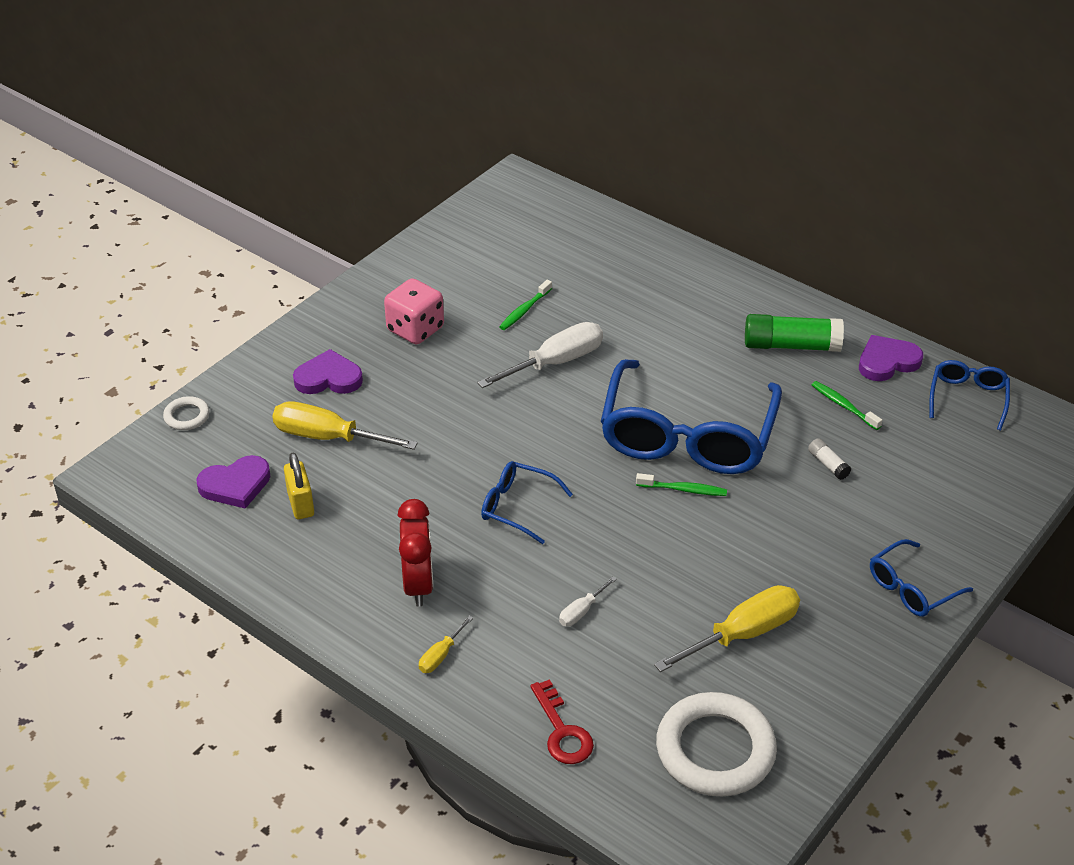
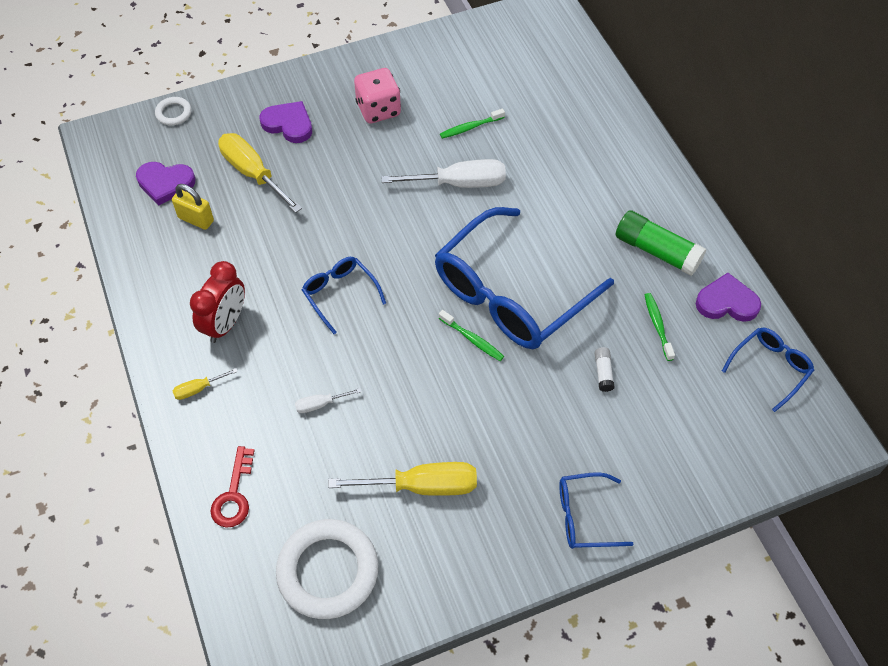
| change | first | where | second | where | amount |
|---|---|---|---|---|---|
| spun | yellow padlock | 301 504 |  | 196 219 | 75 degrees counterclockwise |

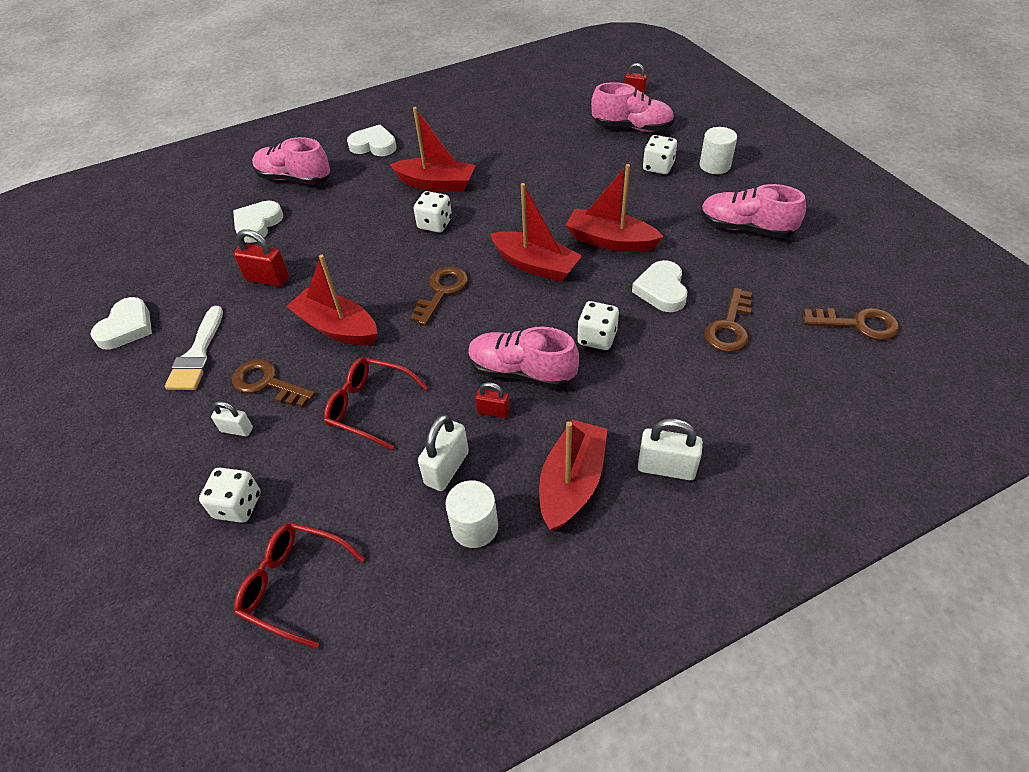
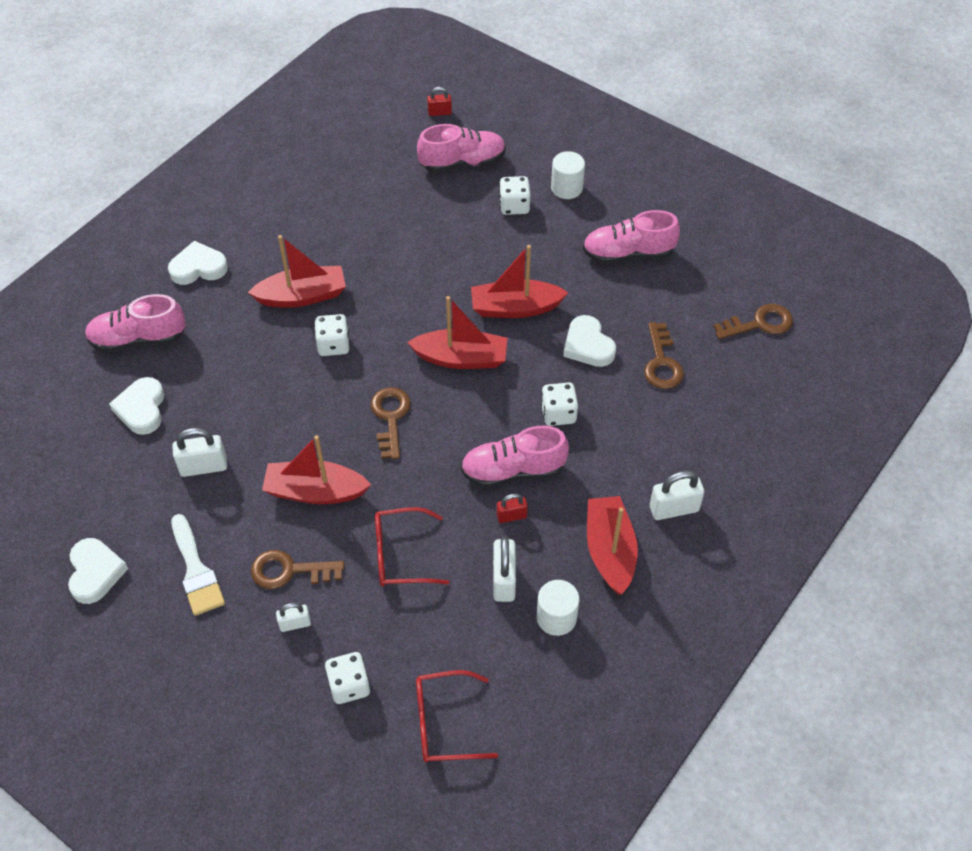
| change | first | where | second | where | amount |
|---|---|---|---|---|---|
| colour | red padlock | 267 279 | white padlock | 203 467 |  |

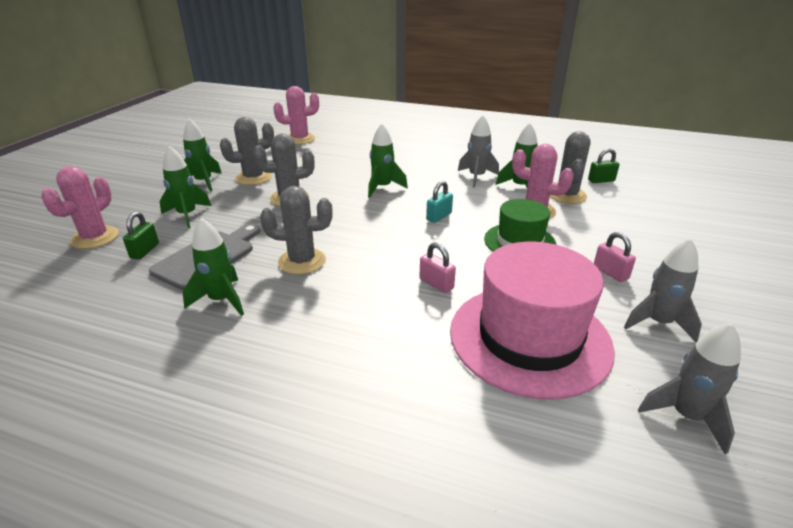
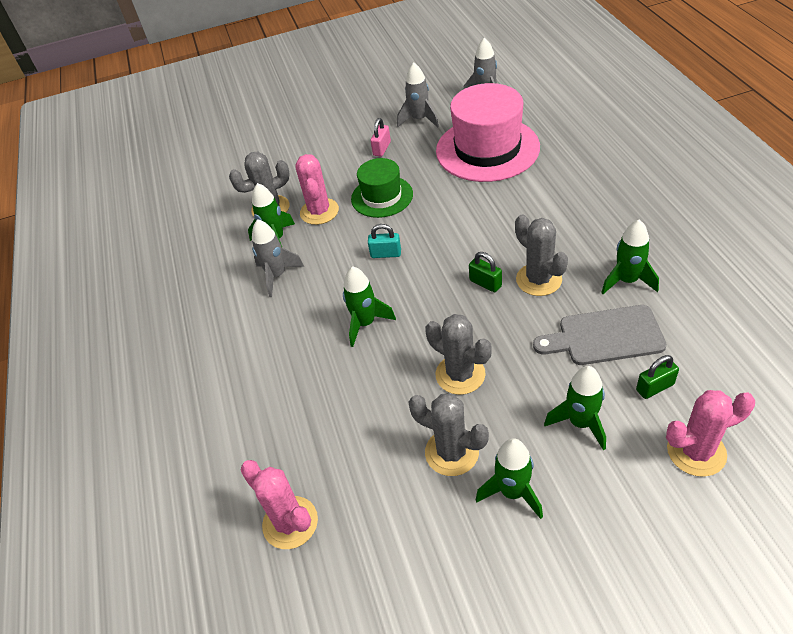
| change | first | where | second | where | amount |
|---|---|---|---|---|---|
| relocated | green padlock | 601 180 |  | 485 283 |  |
| missing | pink padlock | 436 284 |  |  |  |

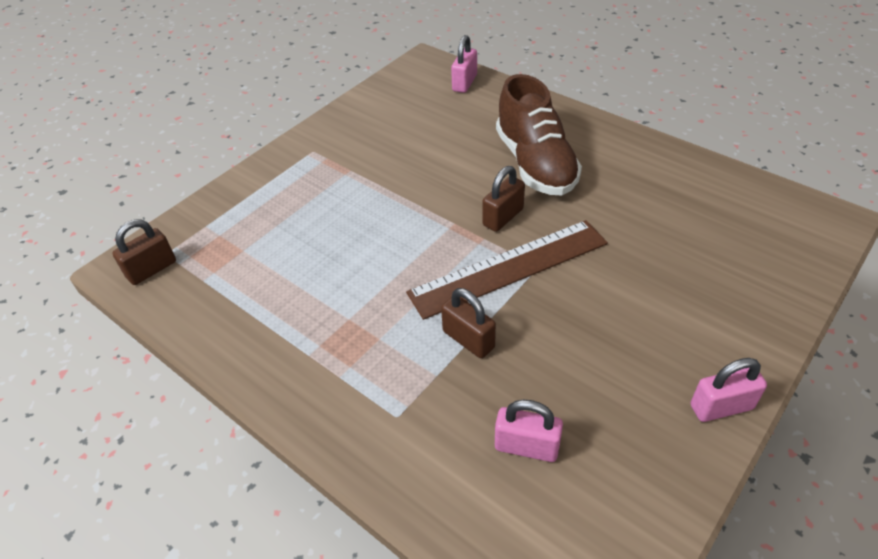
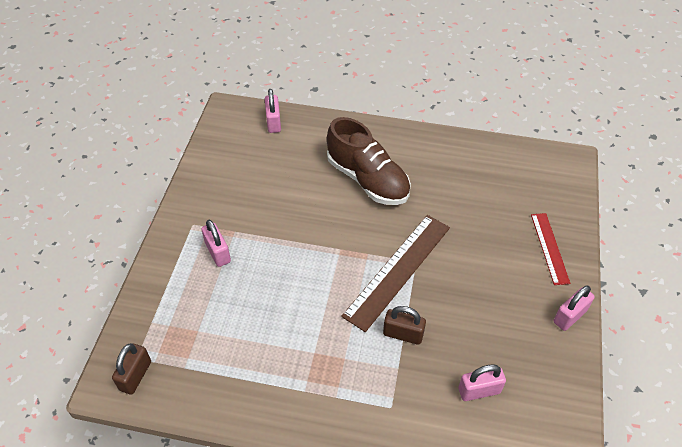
| change | first | where | second | where | amount |
|---|---|---|---|---|---|
| appeared |  |  | pink padlock | 218 252 |  |
| appeared |  |  | red ruler | 549 248 |  |
| missing | brown padlock | 503 217 |  |  |  |

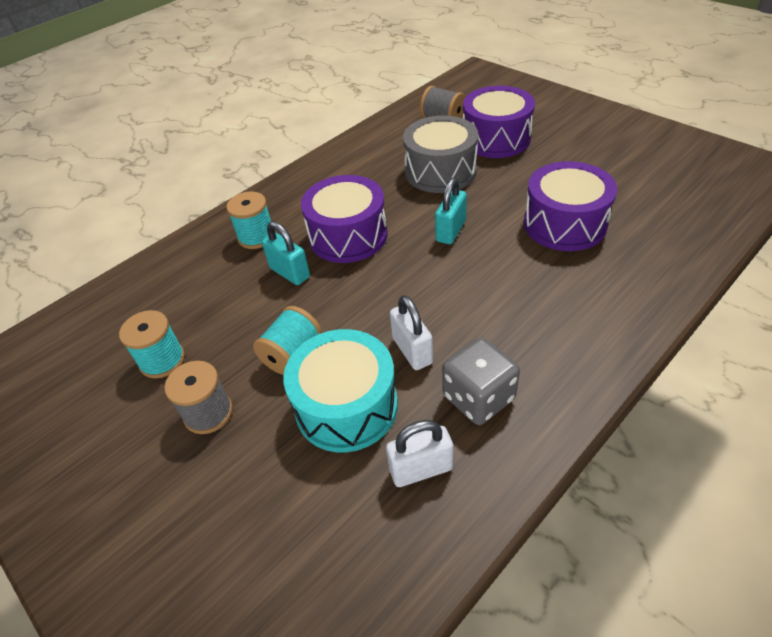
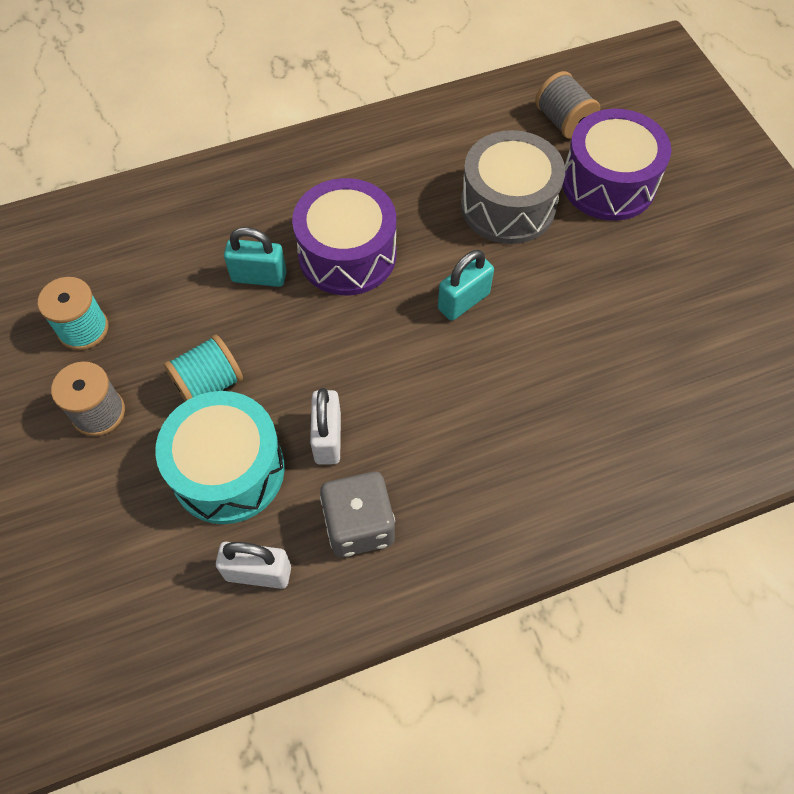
| change | first | where | second | where | amount |
|---|---|---|---|---|---|
| spun | turquoise padlock | 290 273 |  | 259 277 | 60 degrees counterclockwise |
| missing | turquoise spool | 256 237 |  |  |  |
| missing | purple drum | 564 224 |  |  |  |

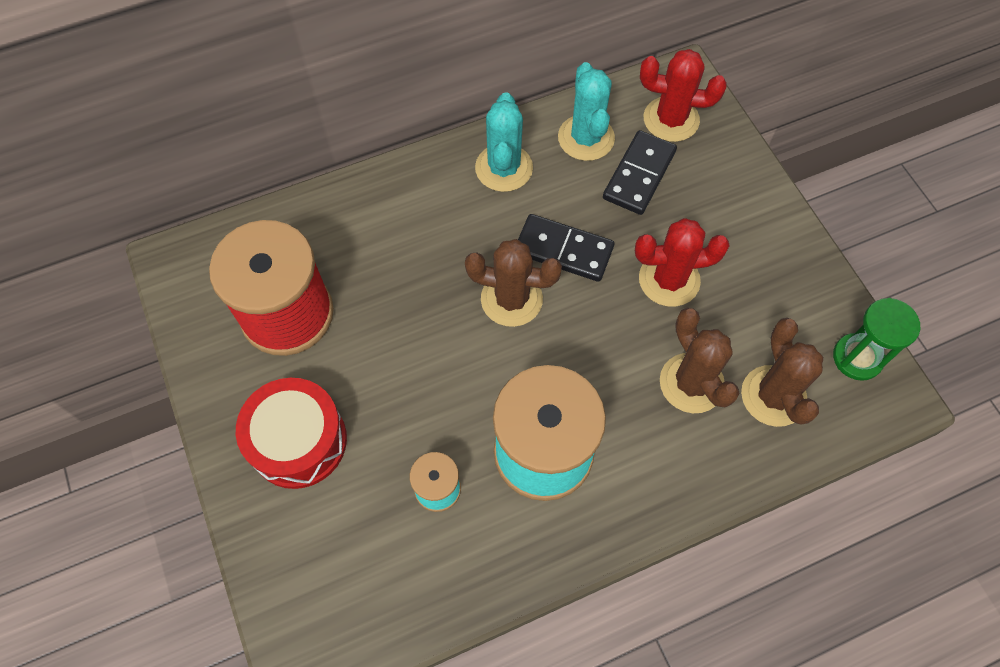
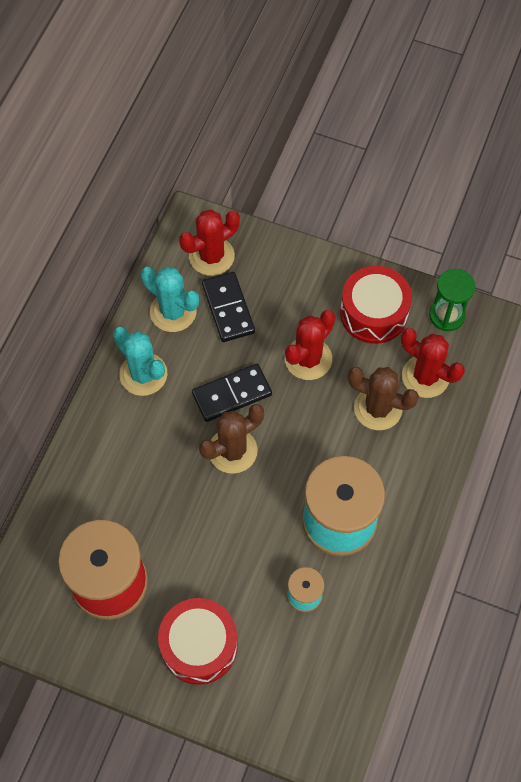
| change | first | where | second | where | amount |
|---|---|---|---|---|---|
| appeared |  |  | red drum | 373 313 |  |
| colour | brown cactus | 773 396 | red cactus | 425 376 |  |

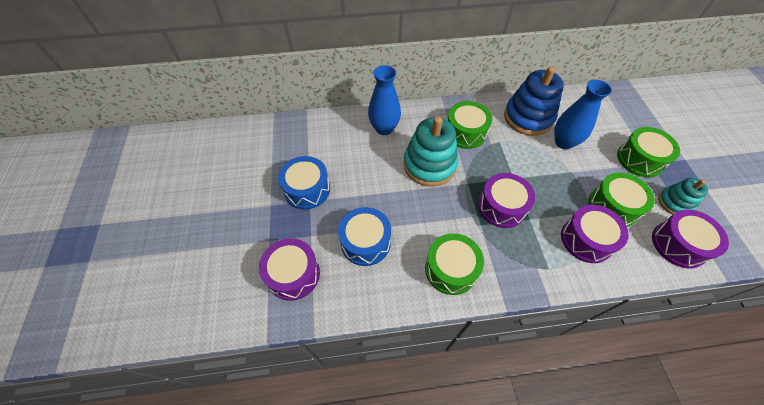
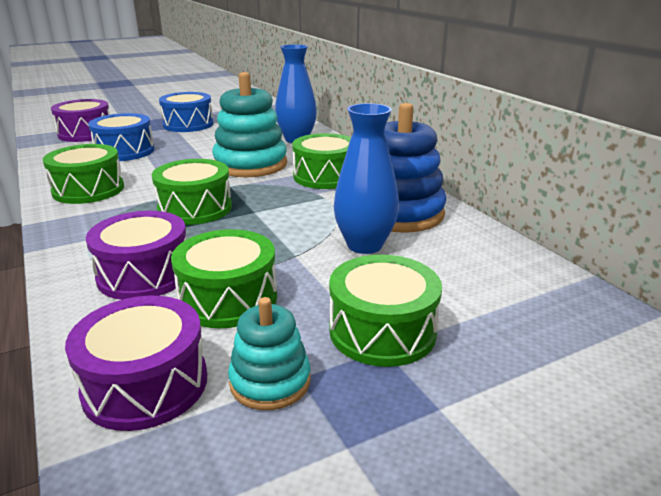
| change | first | where | second | where | amount |
|---|---|---|---|---|---|
| colour | purple drum | 501 207 | green drum | 195 208 |  |

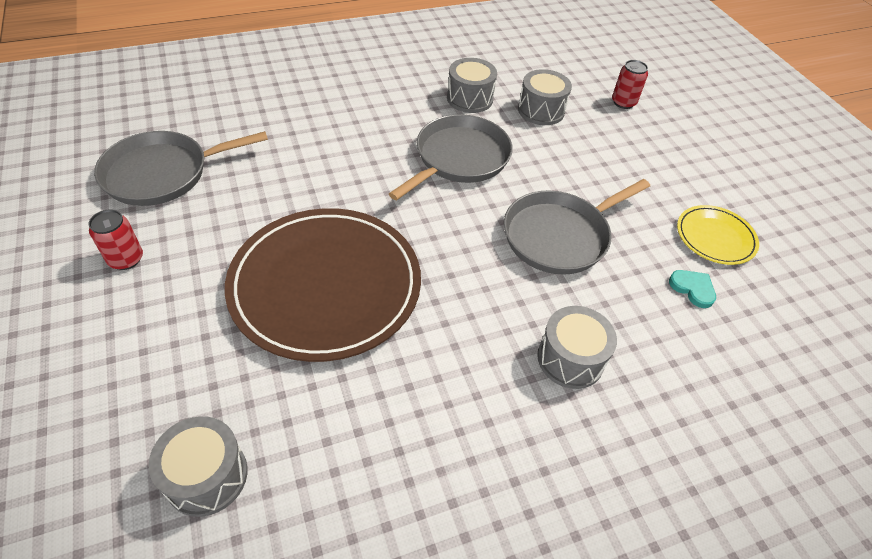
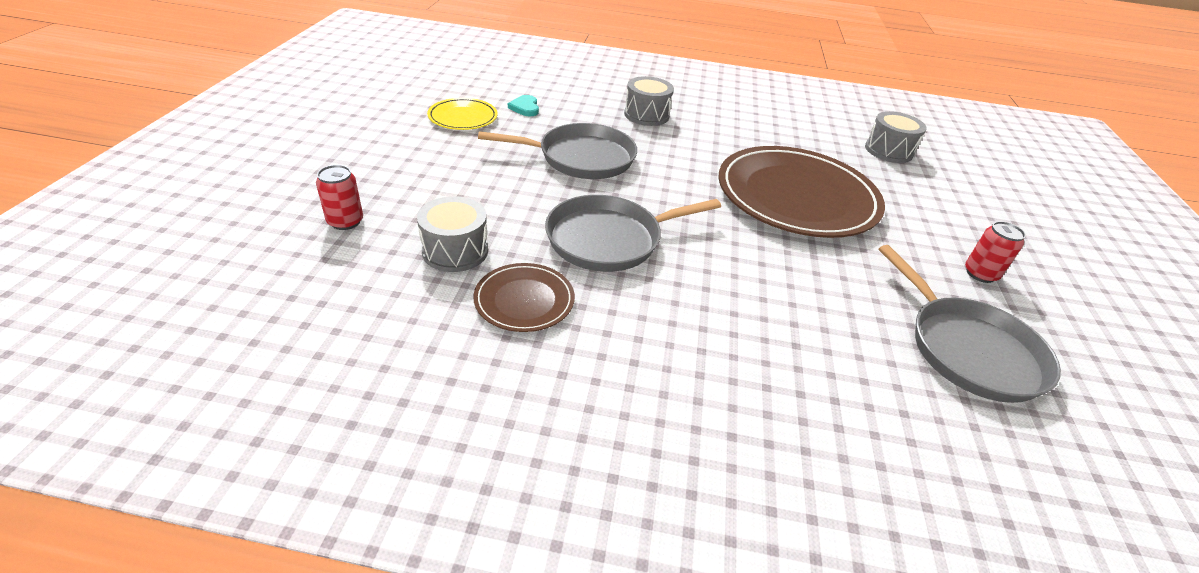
| change | first | where | second | where | amount |
|---|---|---|---|---|---|
| exchanged | grey drum | 470 98 | brown plate | 524 300 |  |
| spun | grey pan | 162 173 |  | 969 350 | 60 degrees clockwise |

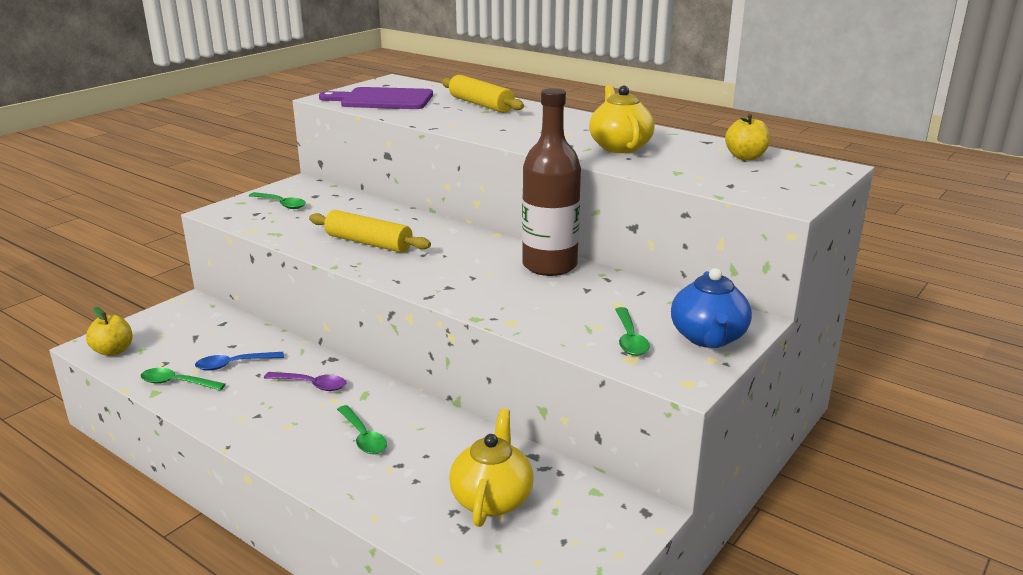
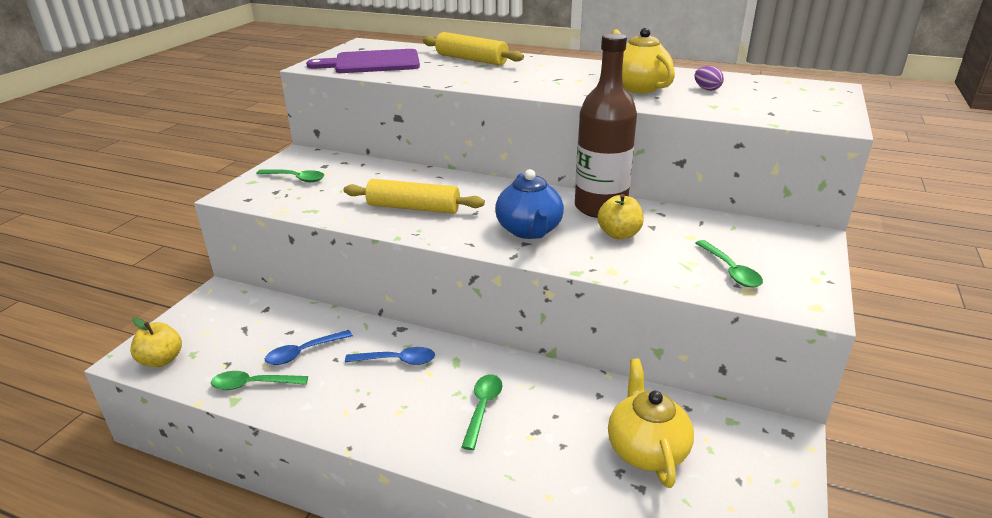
| change | first | where | second | where | amount |
|---|---|---|---|---|---|
| colour | purple spoon | 312 385 | blue spoon | 397 360 |  |
| spun | green spoon | 363 437 |  | 482 408 | 120 degrees counterclockwise |
| relocated | blue teapot | 708 338 |  | 529 230 |  |
| relocated | yellow apple | 745 157 |  | 619 234 |  |
| appeared |  |  | purple egg | 707 89 |  |

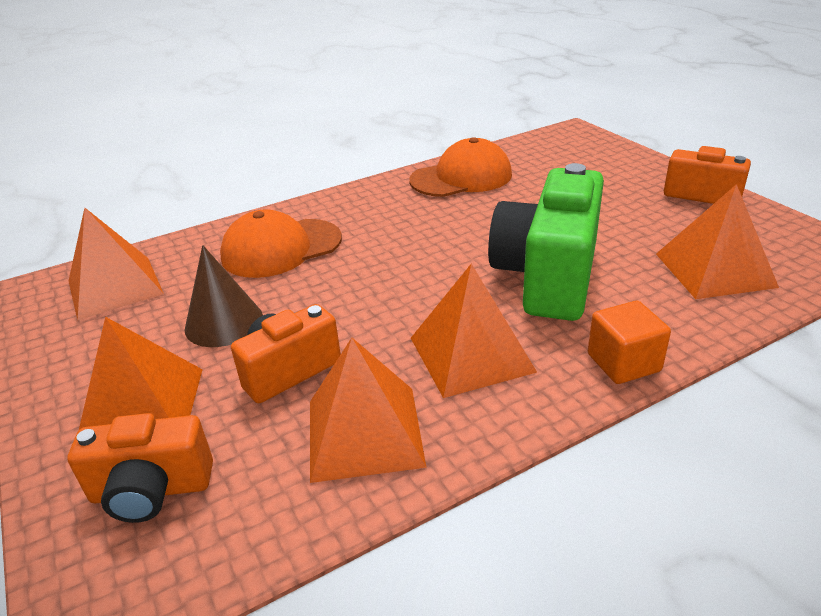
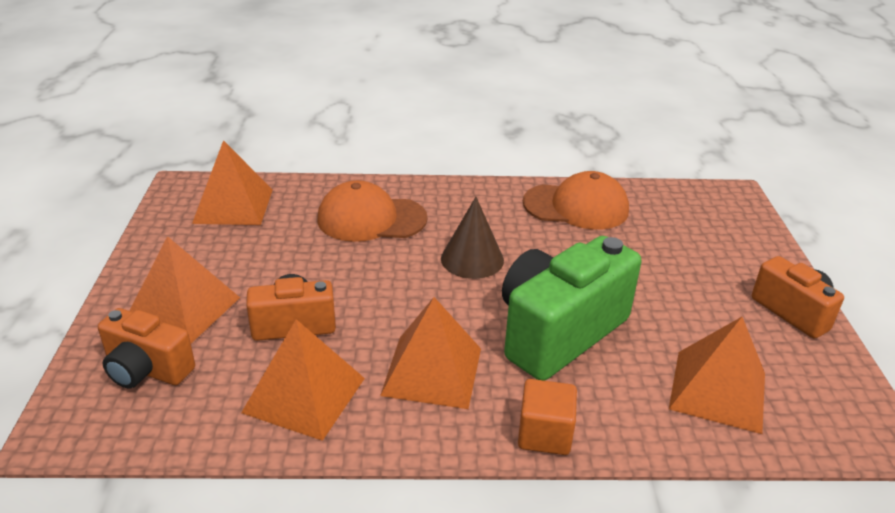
| change | first | where | second | where | amount |
|---|---|---|---|---|---|
| relocated | brown cone | 224 322 |  | 472 259 |  |

